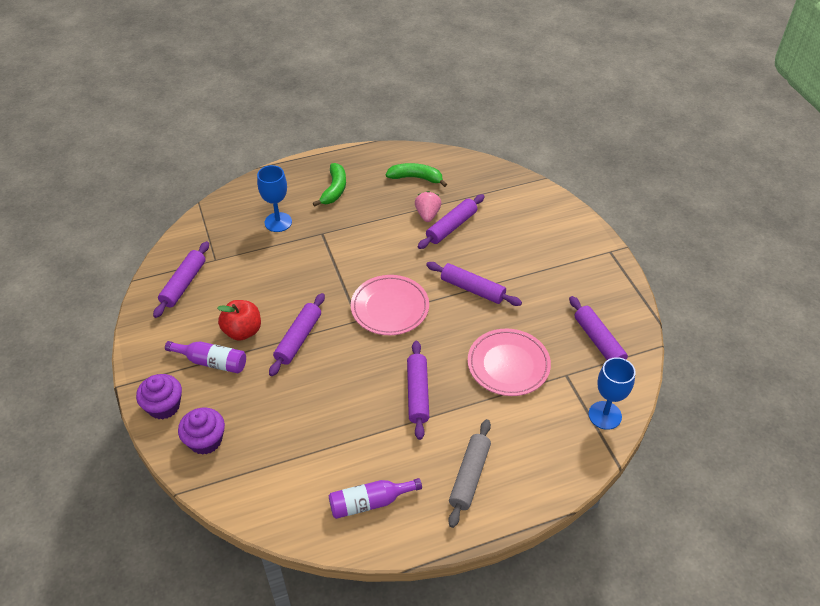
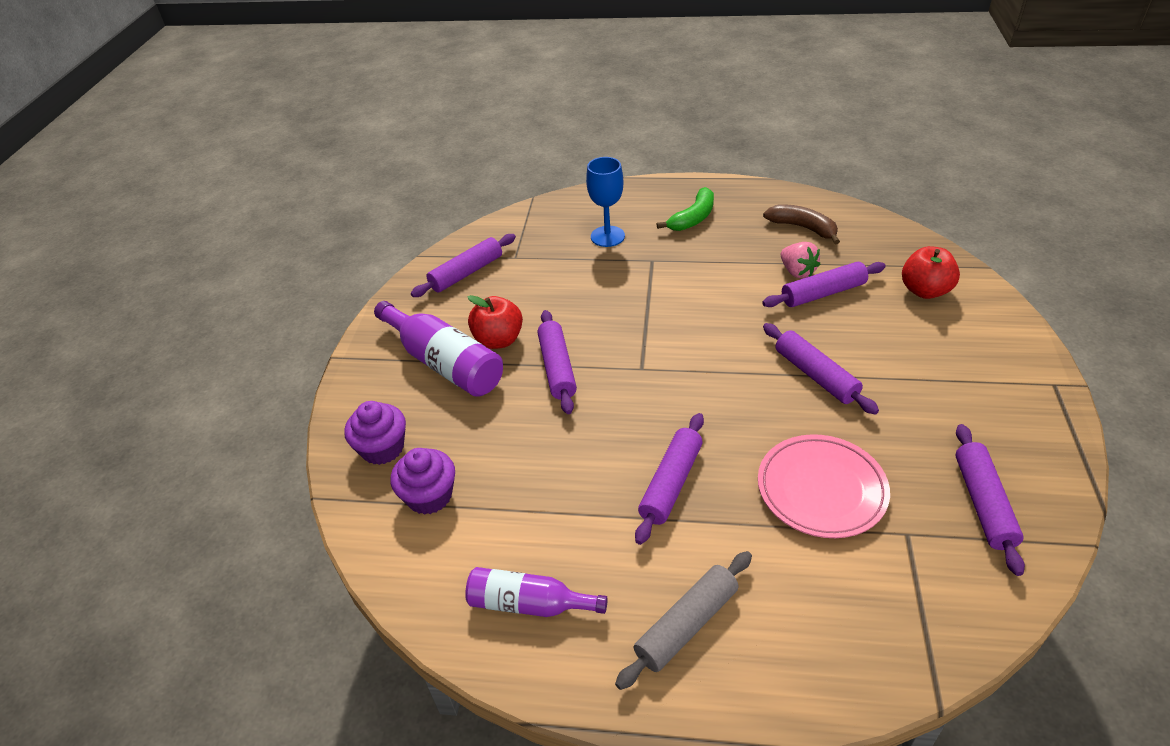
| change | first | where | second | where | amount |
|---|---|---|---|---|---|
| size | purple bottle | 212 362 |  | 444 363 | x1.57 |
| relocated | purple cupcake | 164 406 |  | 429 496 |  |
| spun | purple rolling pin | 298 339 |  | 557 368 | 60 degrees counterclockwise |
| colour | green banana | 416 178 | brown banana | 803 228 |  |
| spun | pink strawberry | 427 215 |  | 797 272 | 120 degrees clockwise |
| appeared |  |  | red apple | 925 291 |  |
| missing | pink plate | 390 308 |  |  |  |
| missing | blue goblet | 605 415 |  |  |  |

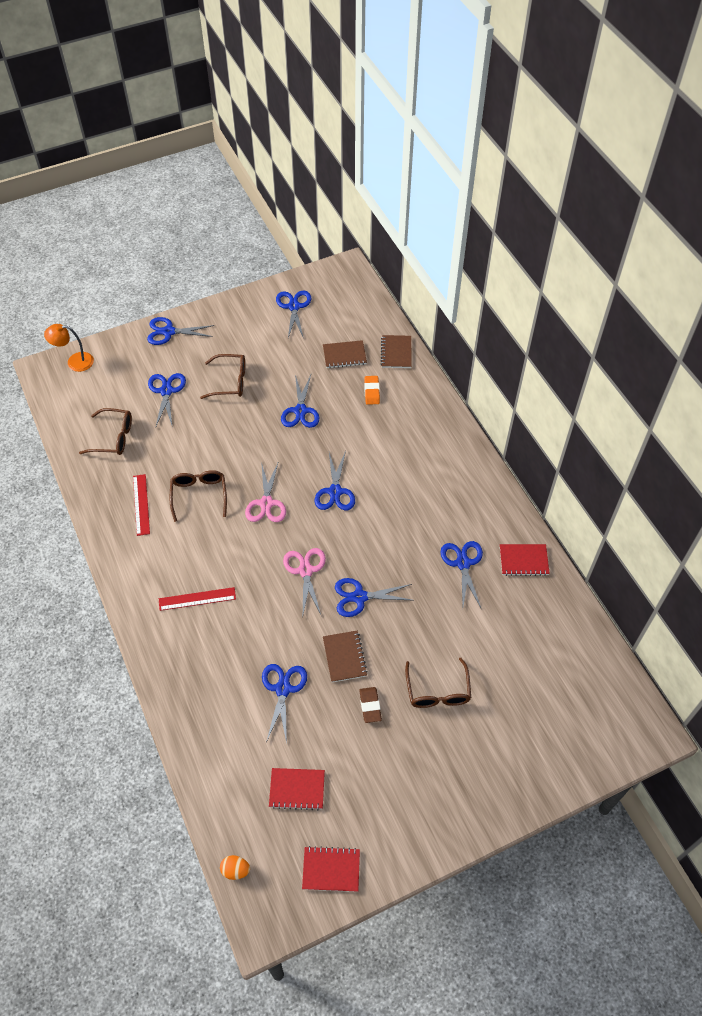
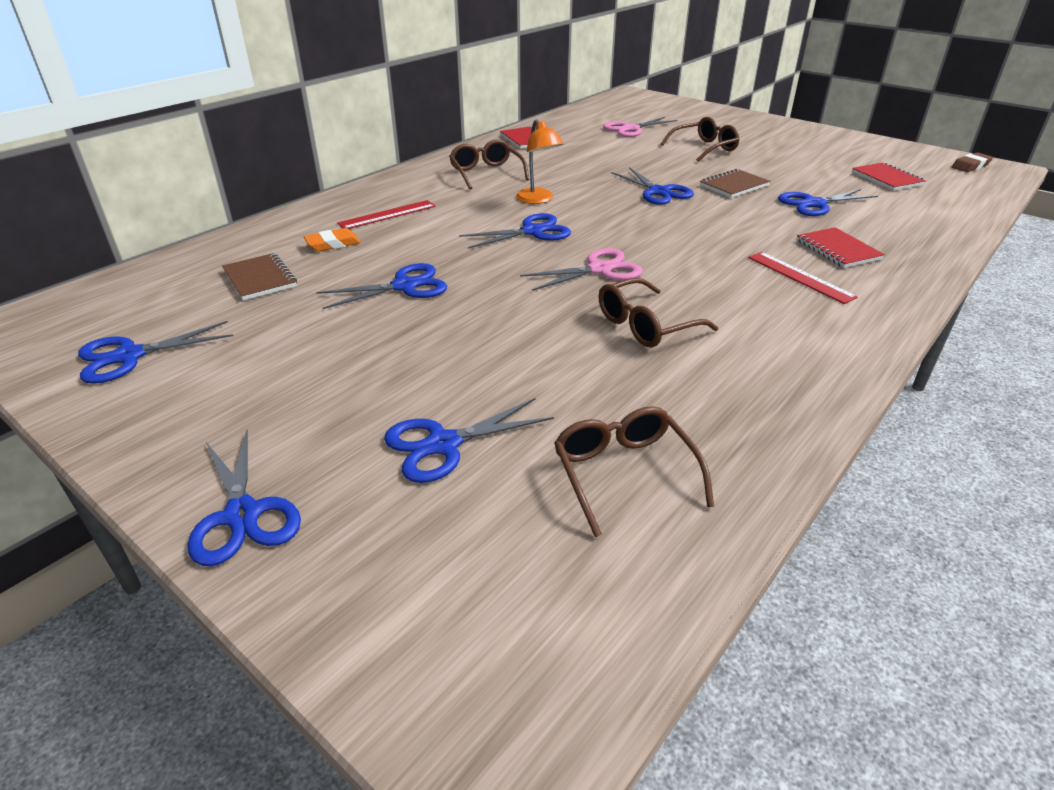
| change | first | where | second | where | amount |
|---|---|---|---|---|---|
| relocated | red ruler | 141 504 |  | 387 215 |  |
| relocated | brown glasses | 230 381 |  | 486 173 |  |
| relocated | orange lamp | 74 362 |  | 538 200 |  |
| relocated | pink scissors | 305 570 |  | 630 129 |  |
| relocated | red notebook | 331 870 |  | 838 250 |  |
| relocated | brown eraser | 370 706 |  | 970 166 |  |
| missing | orange egg | 235 870 |  |  |  |
| missing | brown notebook | 396 353 |  |  |  |
| missing | blue scissors | 463 563 |  |  |  |

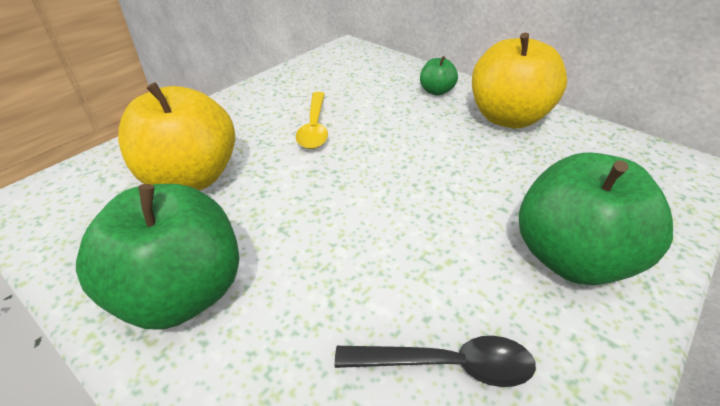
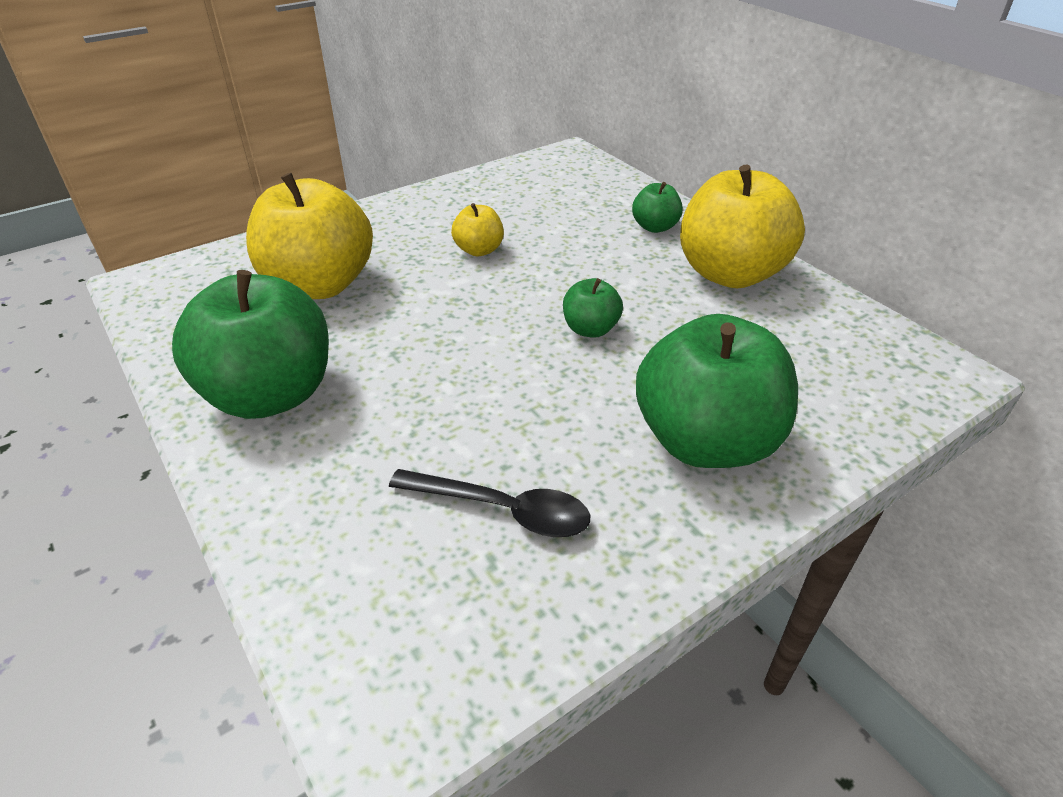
| change | first | where | second | where | amount |
|---|---|---|---|---|---|
| exchanged | yellow spoon | 314 127 | yellow apple | 479 250 |  |
| appeared |  |  | green apple | 590 329 |  |

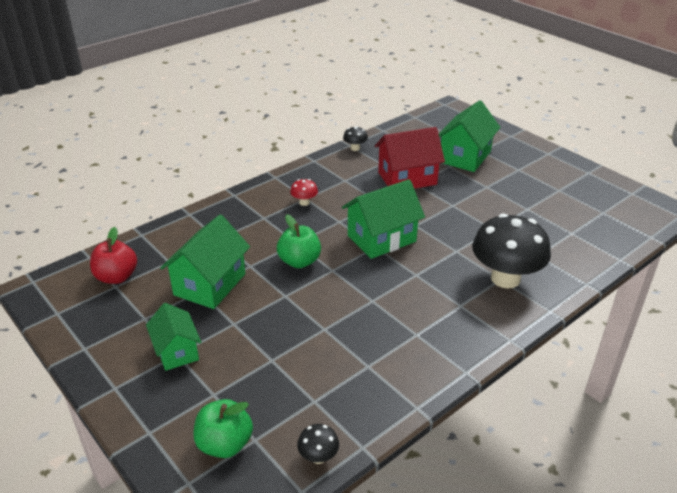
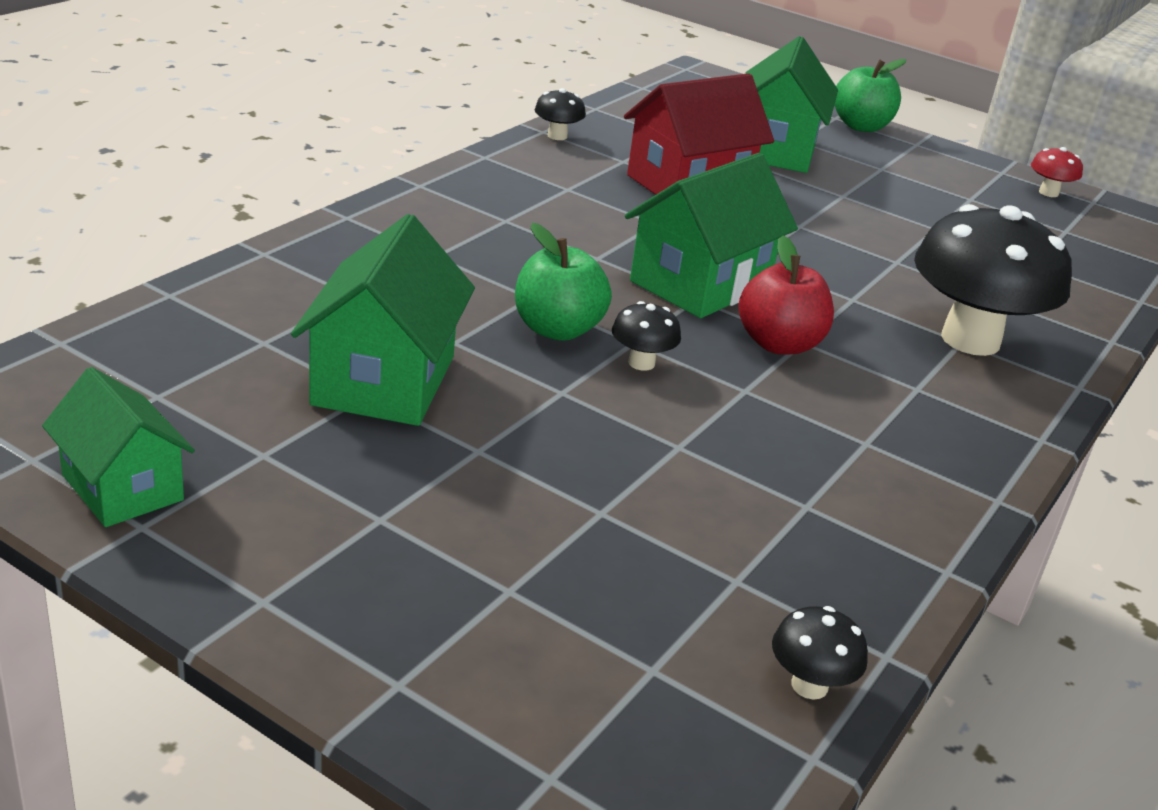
| change | first | where | second | where | amount |
|---|---|---|---|---|---|
| relocated | green house | 176 351 |  | 122 487 |  |
| appeared |  |  | black mushroom | 641 363 |  |
| relocated | red apple | 117 277 |  | 779 344 |  |
| relocated | green apple | 225 444 |  | 861 126 |  |
| relocated | red mushroom | 304 202 |  | 1048 193 |  |

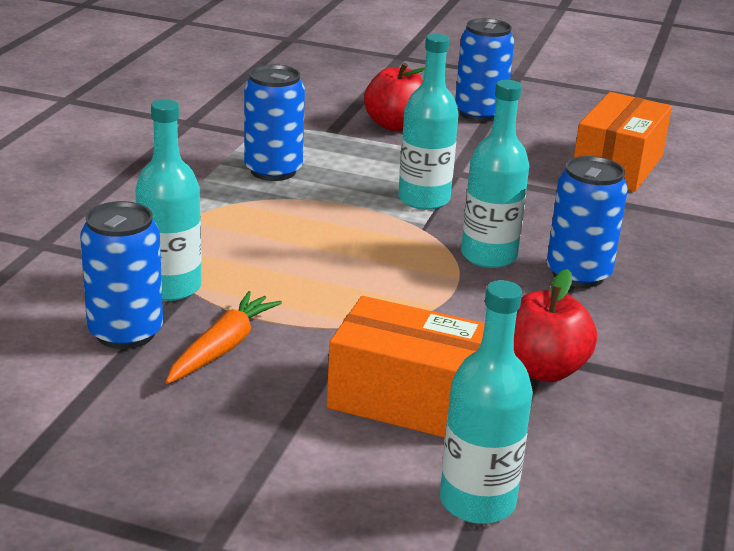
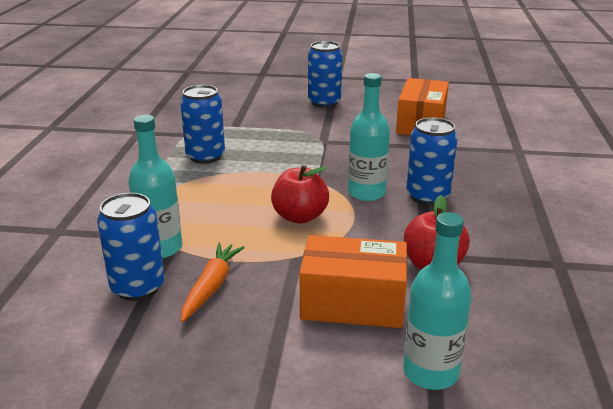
| change | first | where | second | where | amount |
|---|---|---|---|---|---|
| relocated | red apple | 395 125 |  | 300 217 |  |
| missing | turquoise bottle | 424 199 |  |  |  |

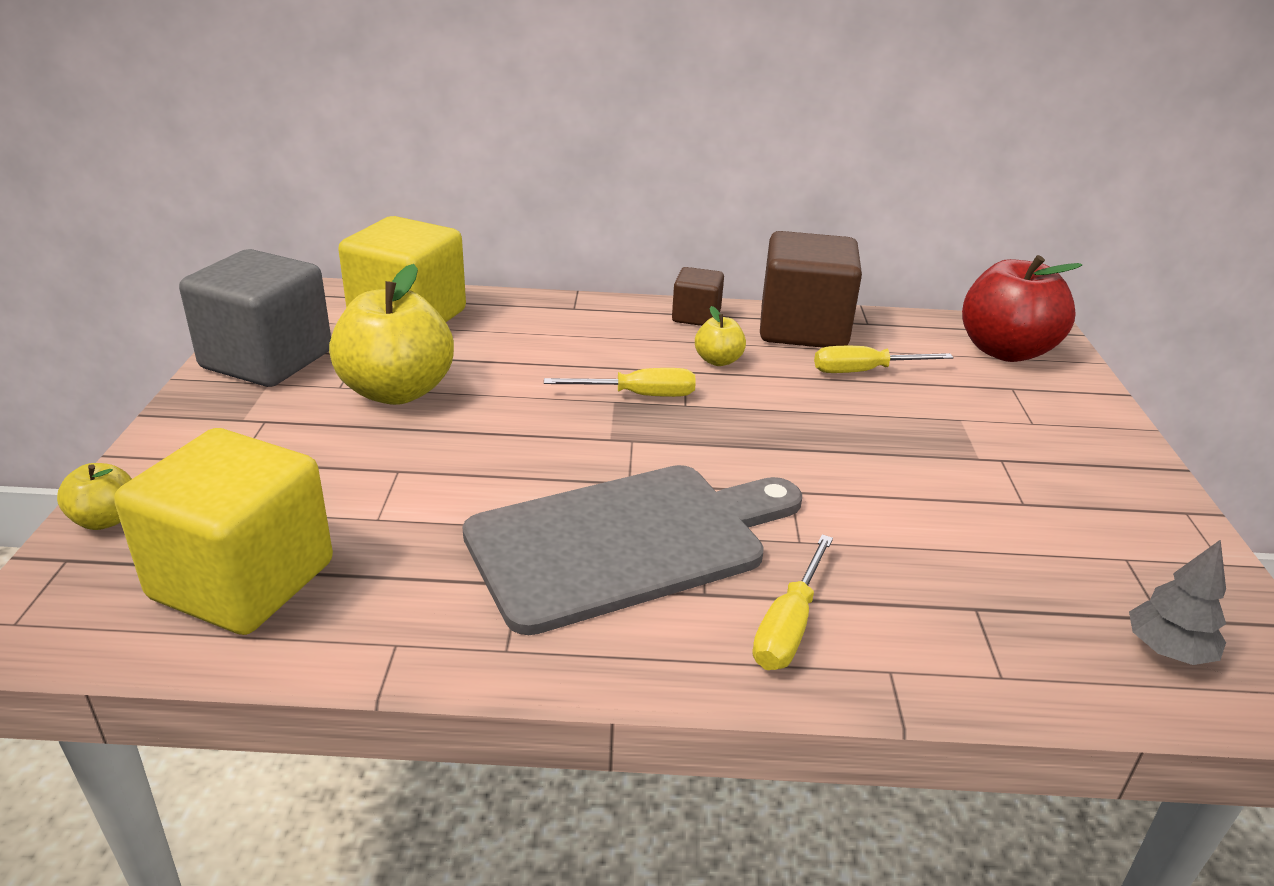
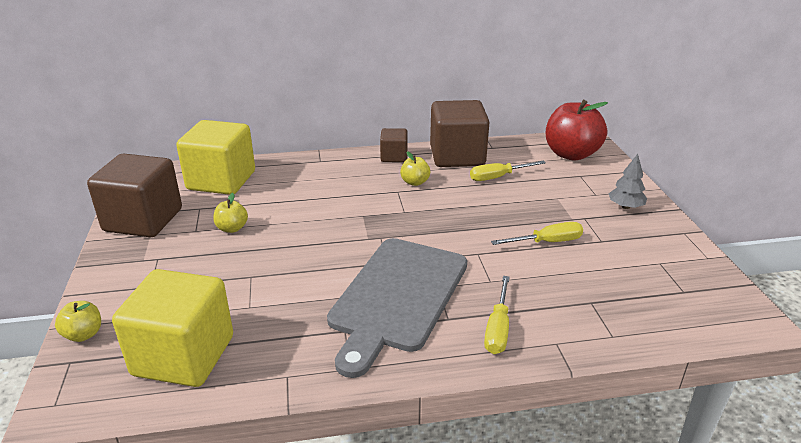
| change | first | where | second | where | amount |
|---|---|---|---|---|---|
| colour | grey cube | 267 360 | brown cube | 143 220 |  |
| size | yellow apple | 397 391 |  | 232 228 | x0.47 |
| spun | grey cutting board | 627 542 |  | 397 297 | 150 degrees clockwise |
| relocated | yellow screwdriver | 638 395 |  | 547 242 |  |
| relocated | grey tree | 1167 650 |  | 625 206 |  |

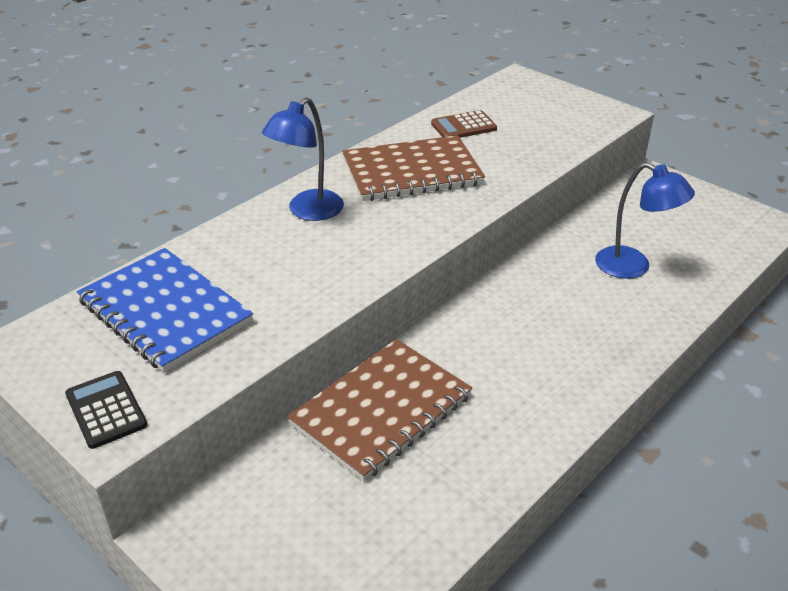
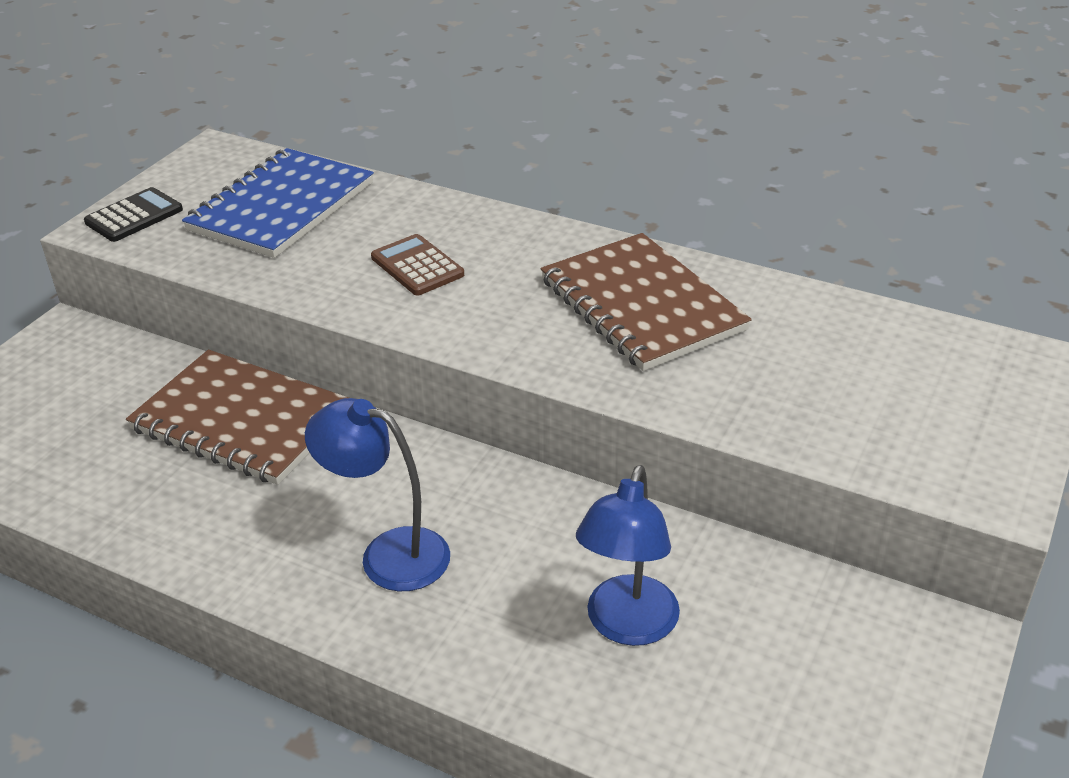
| change | first | where | second | where | amount |
|---|---|---|---|---|---|
| relocated | blue lamp | 308 211 |  | 388 554 |  |
| relocated | brown calculator | 463 126 |  | 417 266 |  |

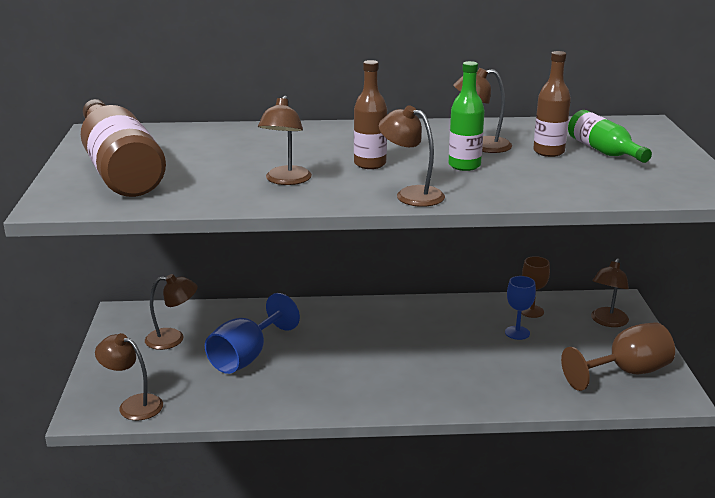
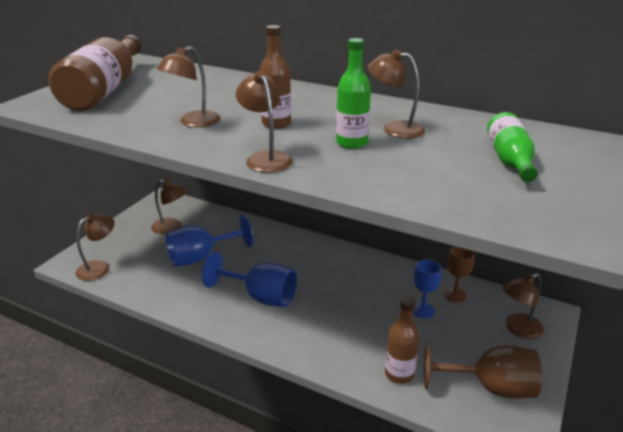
| change | first | where | second | where | amount |
|---|---|---|---|---|---|
| spun | brown lamp | 133 405 |  | 99 267 | 75 degrees clockwise |
| appeared |  |  | blue goblet | 260 297 |  |
| relocated | brown bottle | 548 152 |  | 399 374 |  |

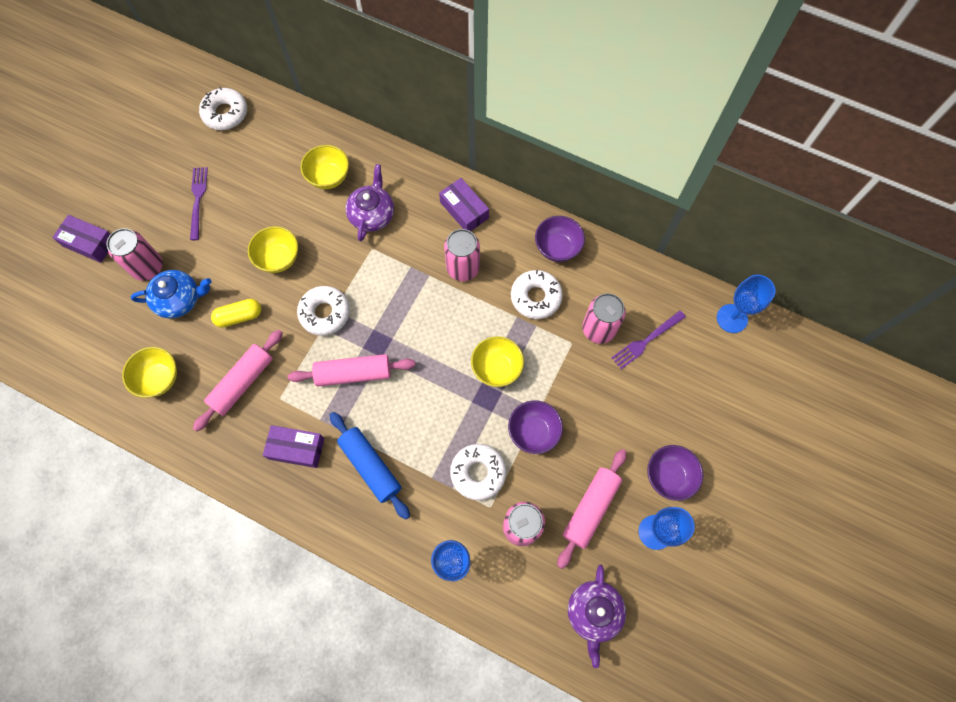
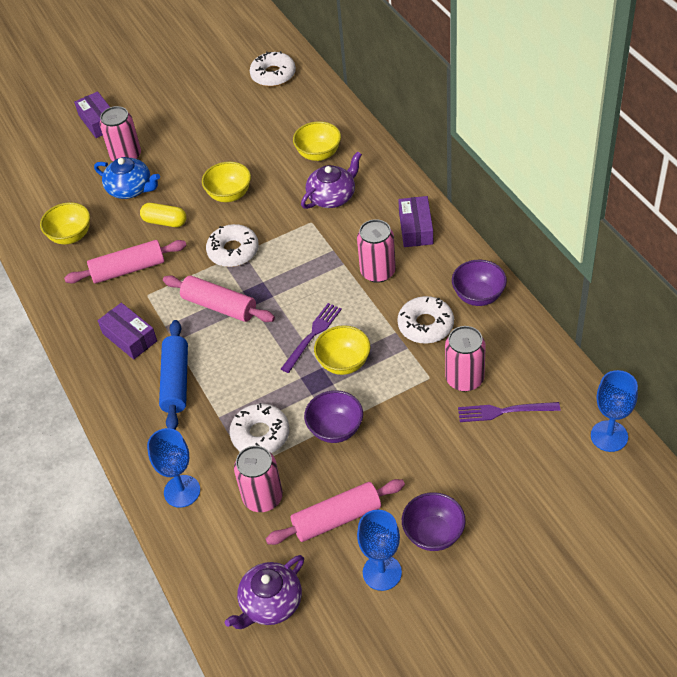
| change | first | where | second | where | amount |
|---|---|---|---|---|---|
| relocated | purple fork | 198 200 |  | 312 335 |  |

